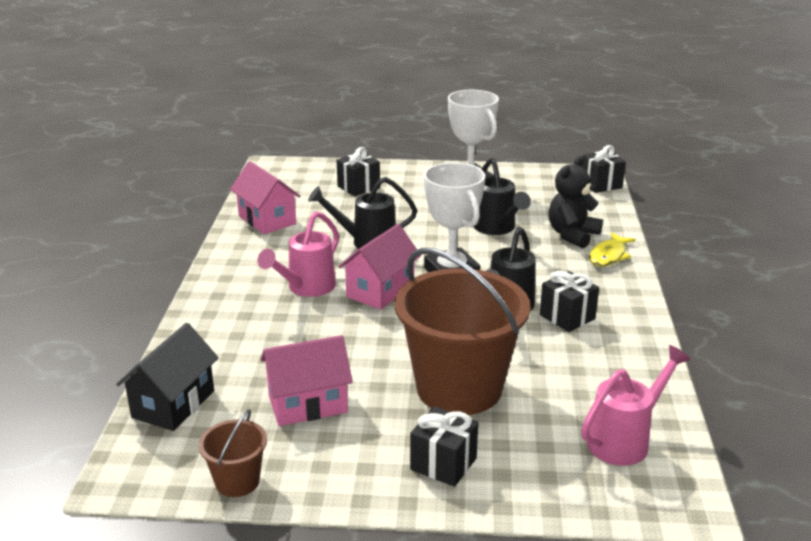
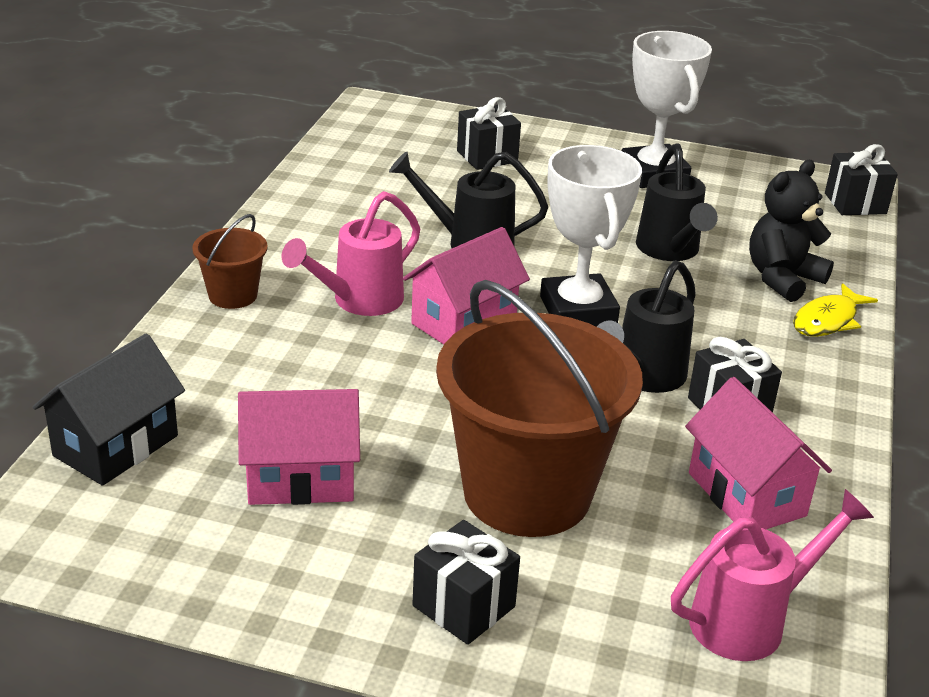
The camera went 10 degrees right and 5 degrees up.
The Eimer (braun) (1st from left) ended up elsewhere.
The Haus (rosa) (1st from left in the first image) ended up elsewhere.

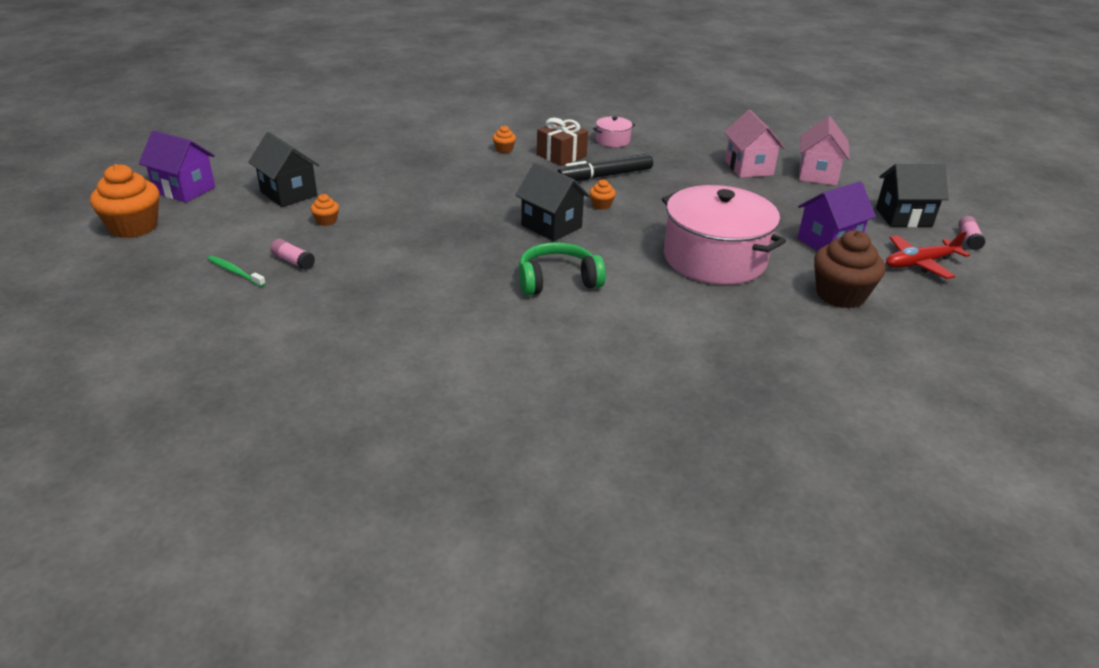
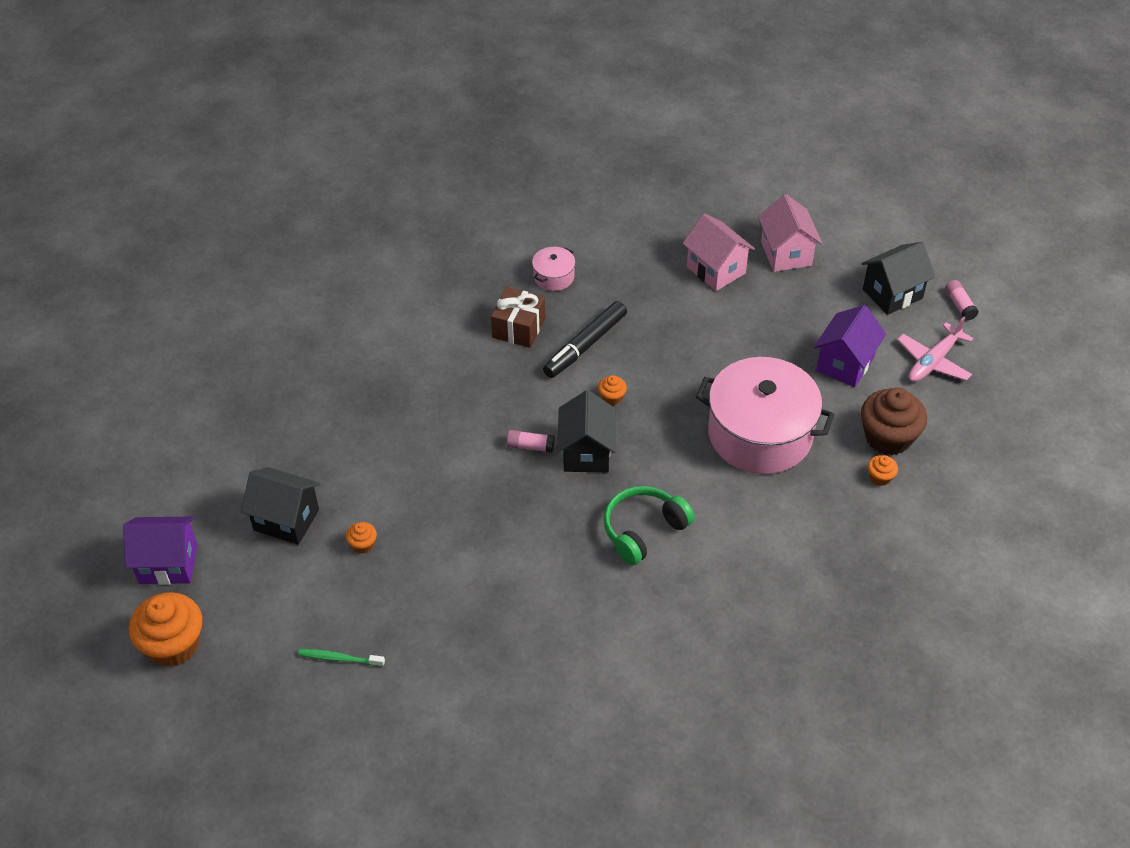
The camera went 25 degrees left and 15 degrees up.
The Klebestift (rosa) (1st from left) ended up elsewhere.
The Muffin (orange) (3rd from left in the first image) ended up elsewhere.
What was the Flugzeug (rot) turned into the Flugzeug (rosa).
The Haus (schwarz) (2nd from left) ended up facing another way, 75 degrees clockwise from before.

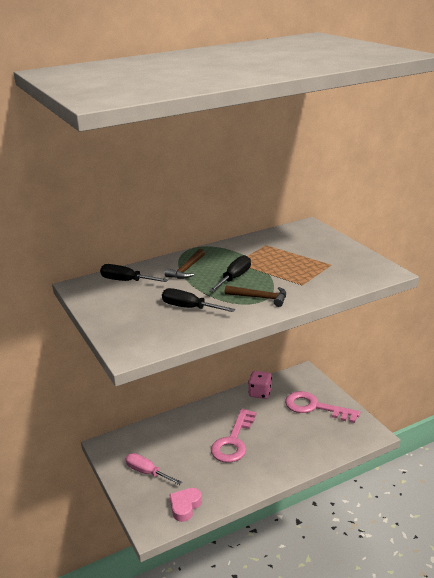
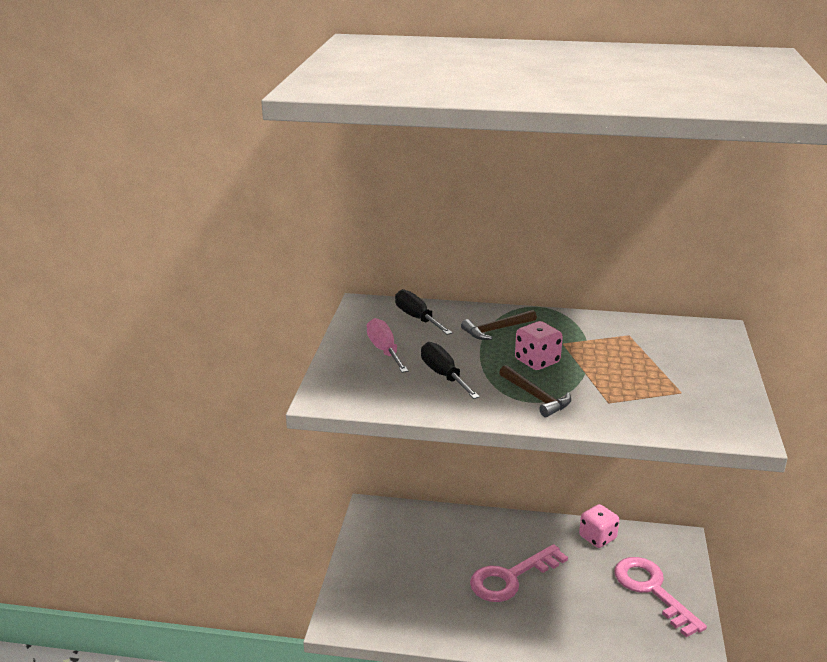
The camera went 35 degrees right and 0 degrees up.
The second view lost the Herz (rosa).
The Schraubenzieher (rosa) ended up elsewhere.
Where the Schraubenzieher (schwarz) (3rd from left) stood, the Spielwürfel (rosa) (1st from left) came to stand.

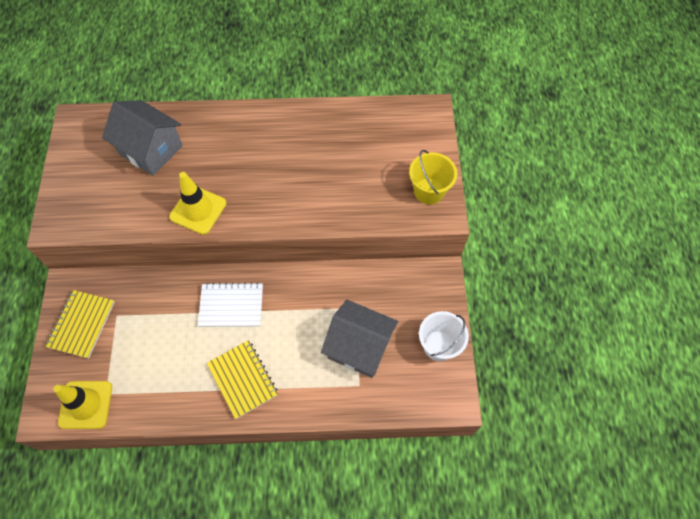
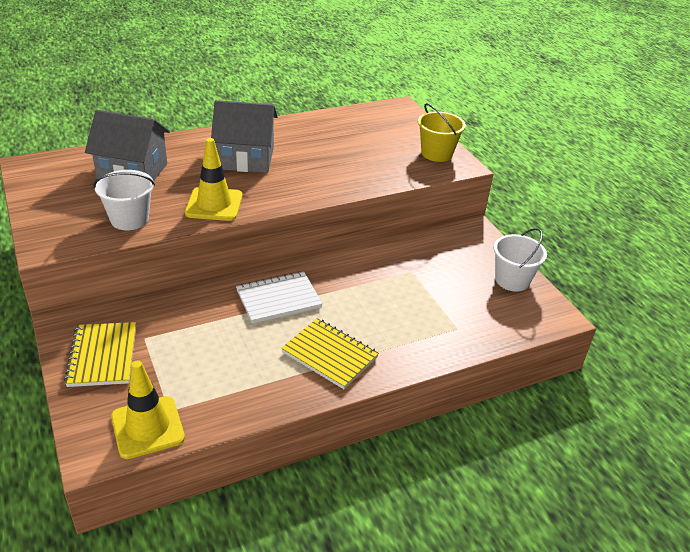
The camera went 25 degrees left and 25 degrees down.
The second view gained the Eimer (weiß) (1st from left).
The Haus (grau) (2nd from left) ended up elsewhere.

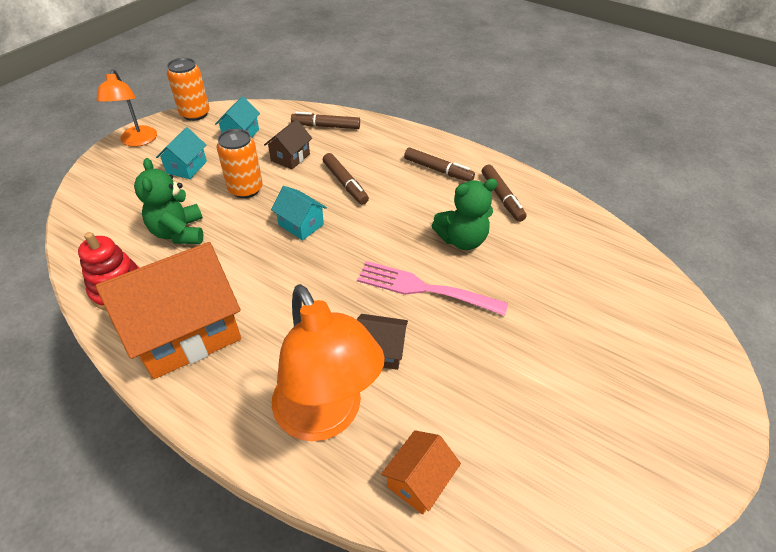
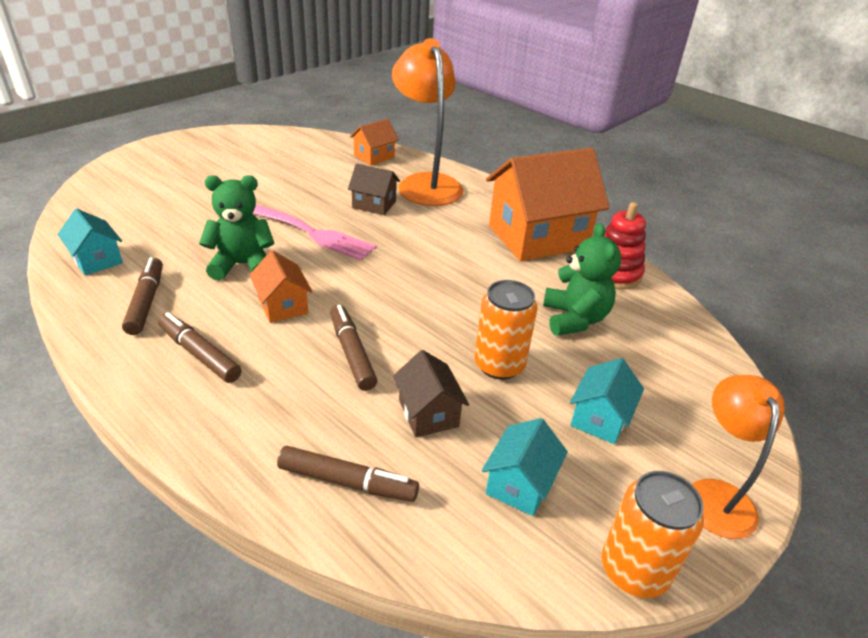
The camera went 170 degrees left and 10 degrees down.
The second view gained the Haus (orange) (1st from left).
The Haus (türkis) (3rd from left in the first image) ended up elsewhere.
The Haus (braun) (1st from left in the first image) ended up facing another way, 60 degrees counterclockwise from before.

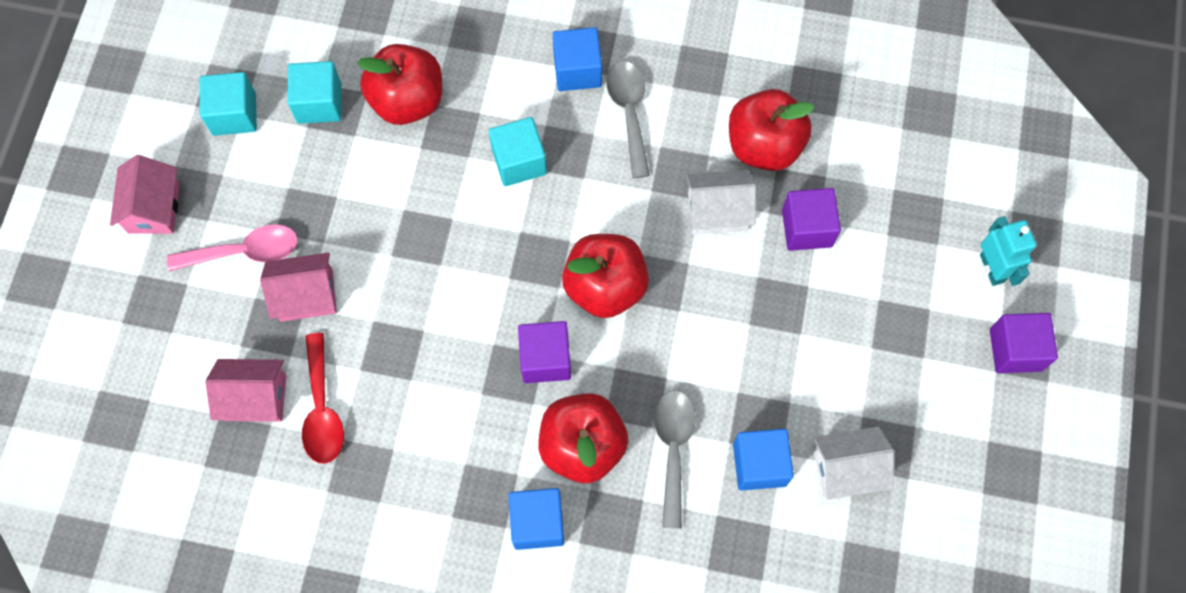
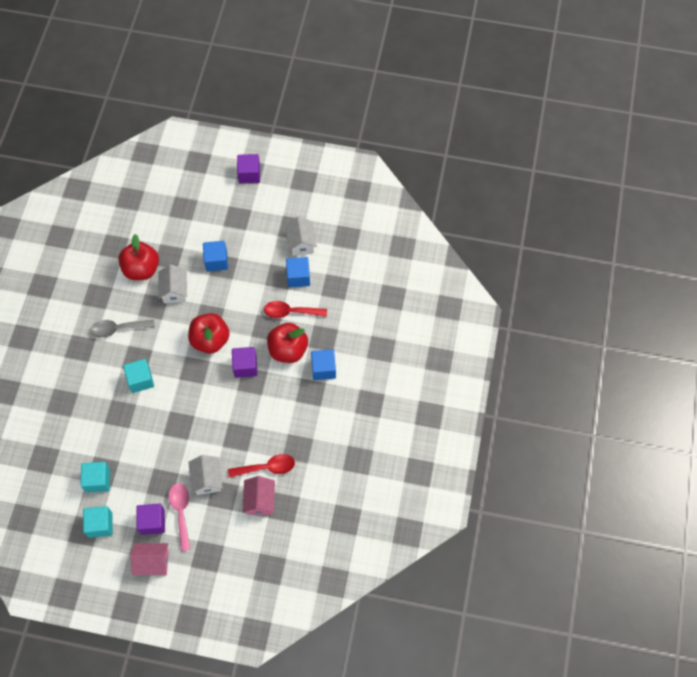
The camera went 90 degrees left and 5 degrees down.
The second view lost the Apfel (rot) (1st from left).
The second view lost the Roboter (türkis).
The Kubus (blau) (2nd from left in the first image) ended up elsewhere.
The Kubus (lila) (2nd from left in the first image) ended up elsewhere.
What was the Haus (rosa) (3rd from left) turned into the Haus (weiß) (2nd from left).
What was the Löffel (grau) (2nd from left) turned into the Löffel (rot) (2nd from left).

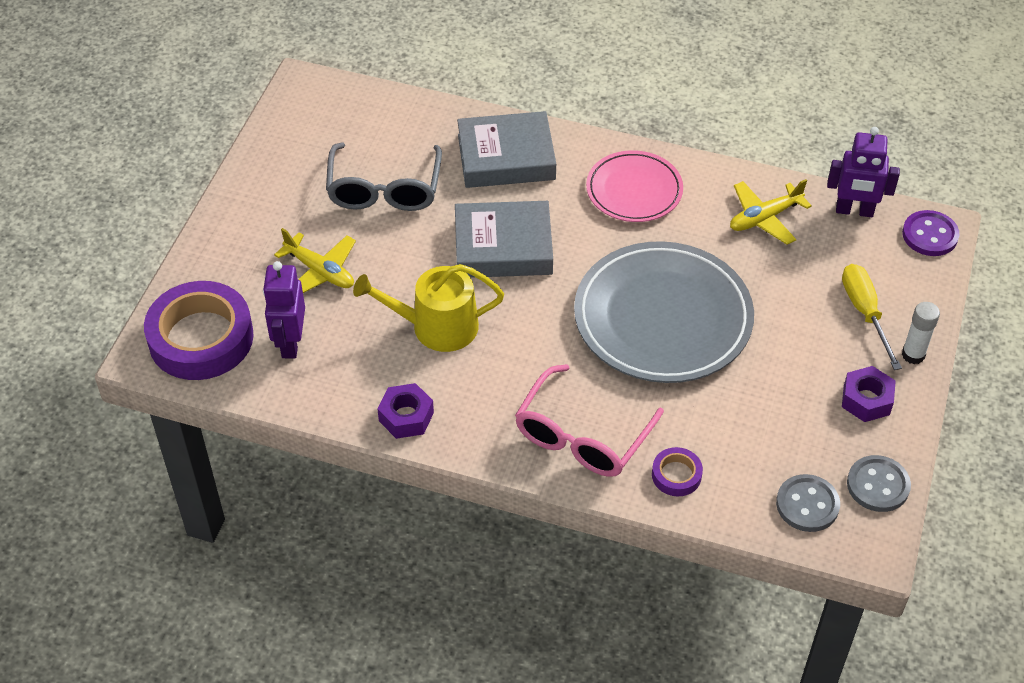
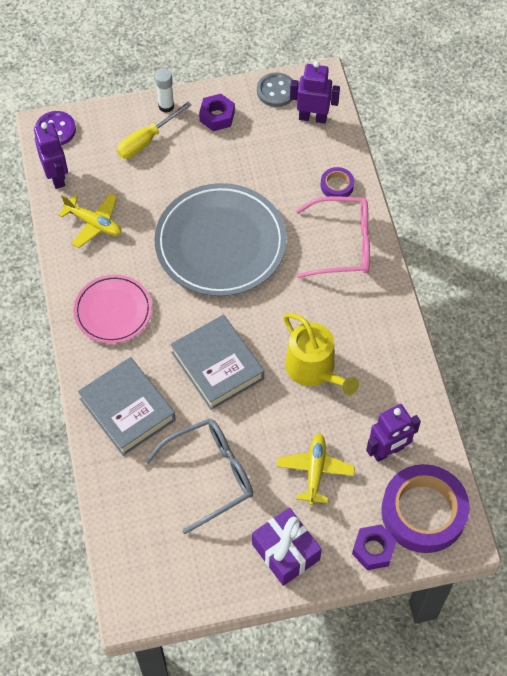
The camera went 120 degrees left and 10 degrees up.
The second view gained the Geschenk (lila).
The Sechskantmutter (lila) (1st from left in the first image) ended up elsewhere.
Where the Knopf (grau) (1st from left) stood, the Roboter (lila) (2nd from left) came to stand.

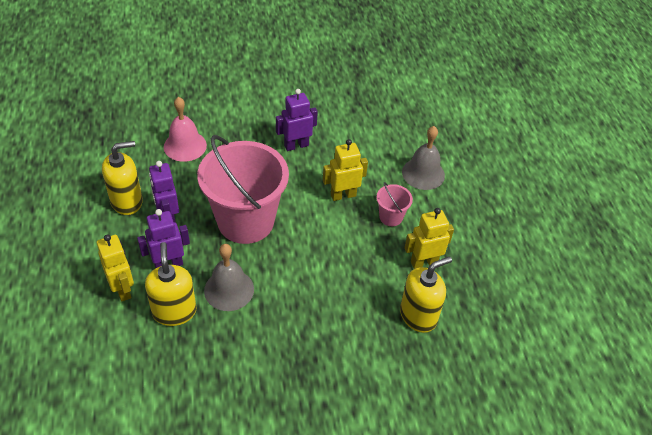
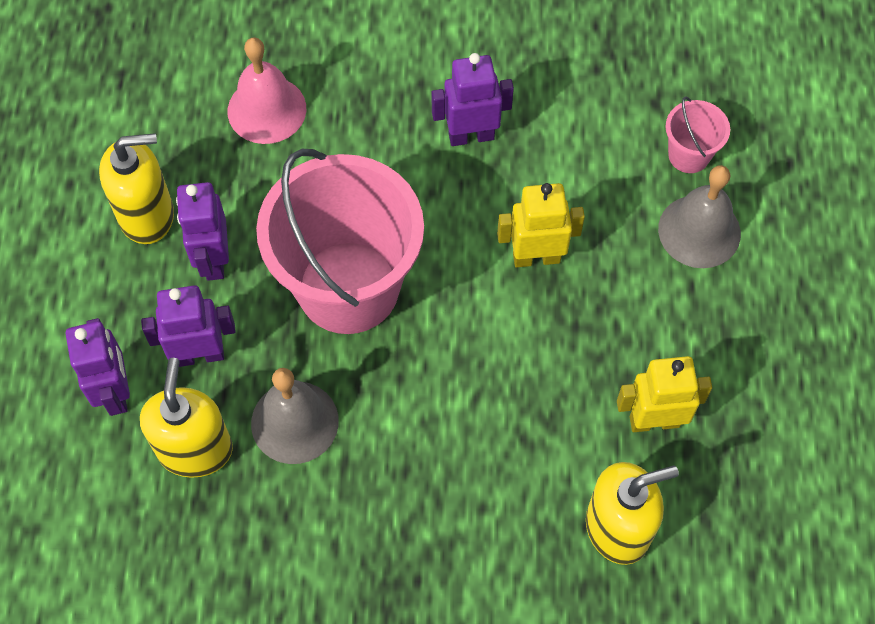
The camera went 15 degrees right and 15 degrees up.
The Eimer (rosa) (2nd from left) ended up elsewhere.
What was the Roboter (gelb) (1st from left) turned into the Roboter (lila) (1st from left).

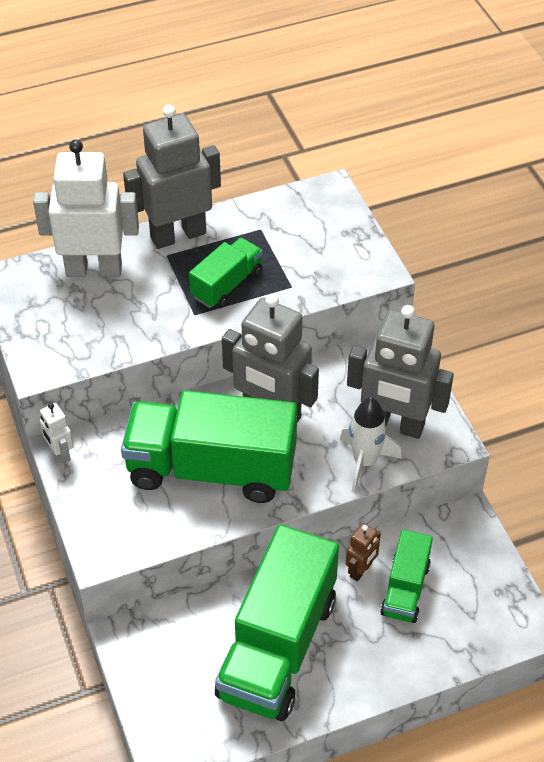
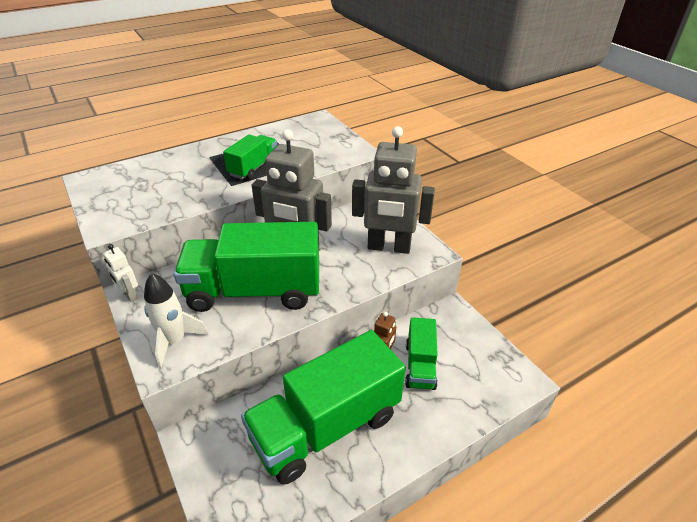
The camera went 10 degrees left and 10 degrees down.
The second view lost the Roboter (weiß) (2nd from left).
The second view lost the Roboter (grau) (1st from left).
The Rakete (weiß) ended up elsewhere.
The Lastwagen (grün) (3rd from left) ended up facing another way, 45 degrees clockwise from before.

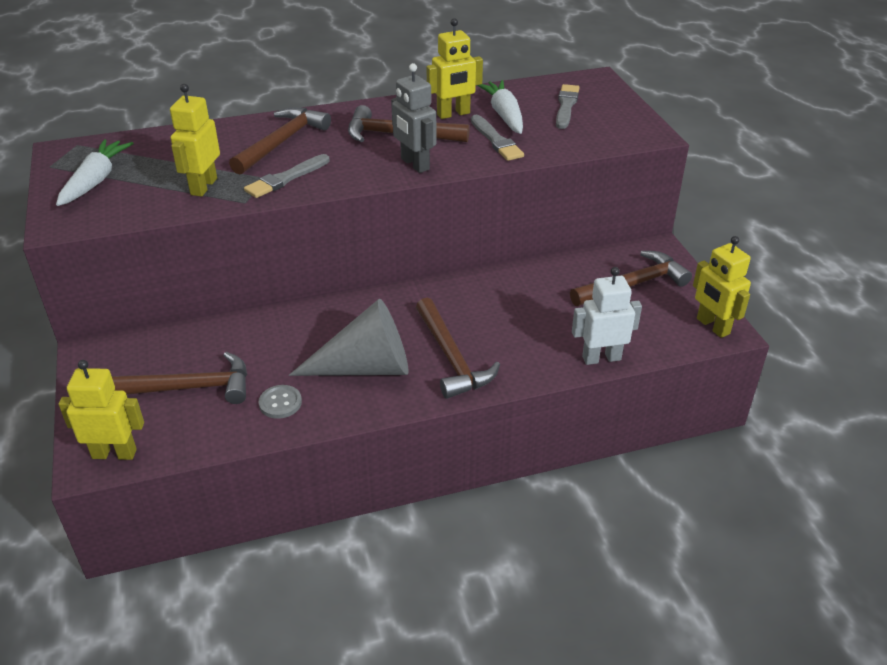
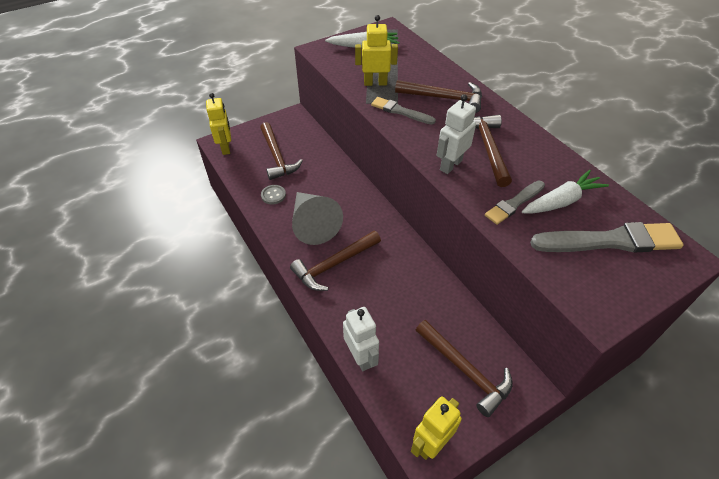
The camera went 75 degrees right and 10 degrees up.
The second view lost the Roboter (gelb) (3rd from left).
What was the Roboter (grau) turned into the Roboter (weiß) (2nd from left).
The size of the Pinsel (grau) (3rd from left) changed by a factor of 1.70.

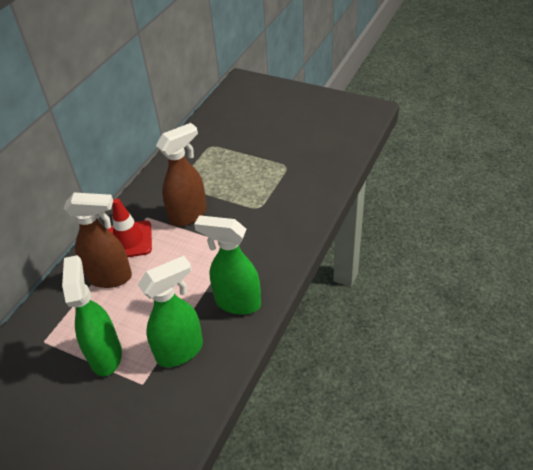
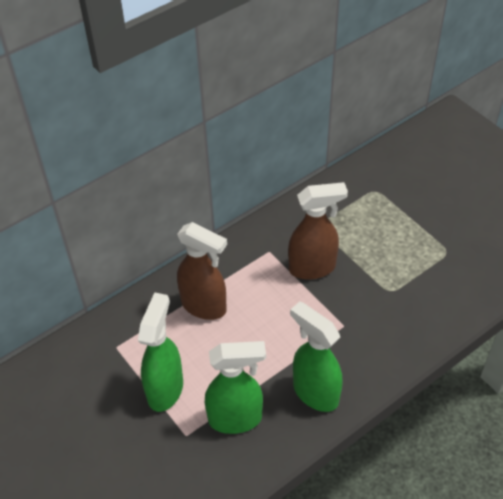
The camera went 25 degrees right and 5 degrees up.
The second view lost the Leitkegel (rot).

